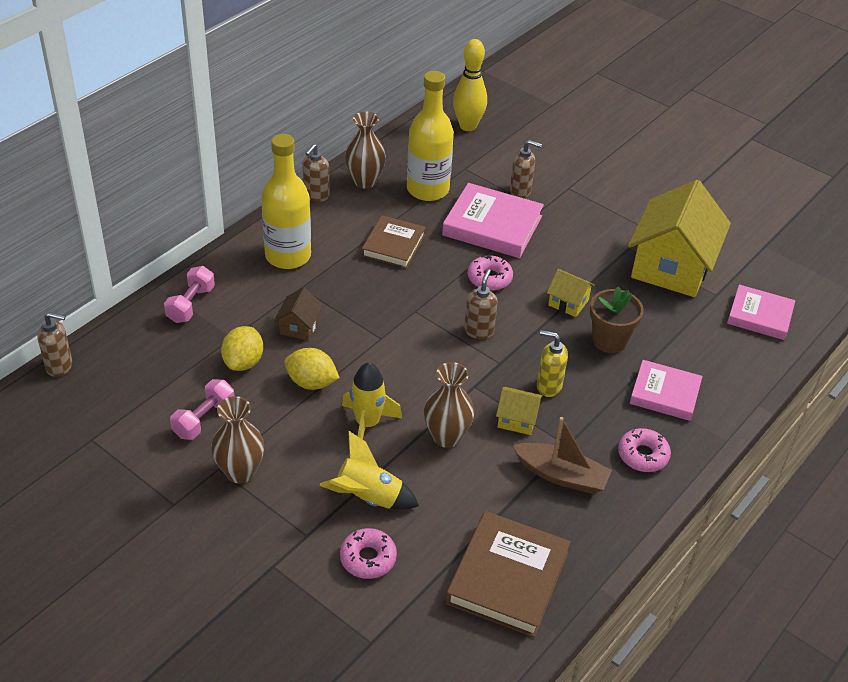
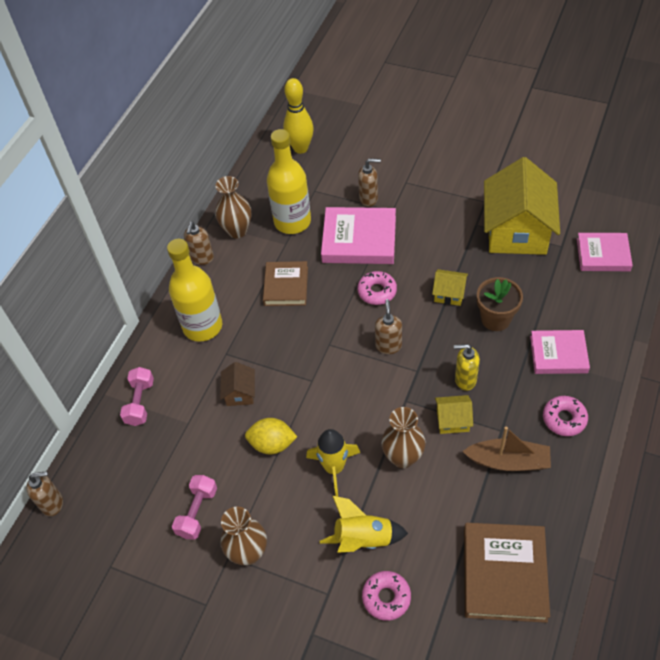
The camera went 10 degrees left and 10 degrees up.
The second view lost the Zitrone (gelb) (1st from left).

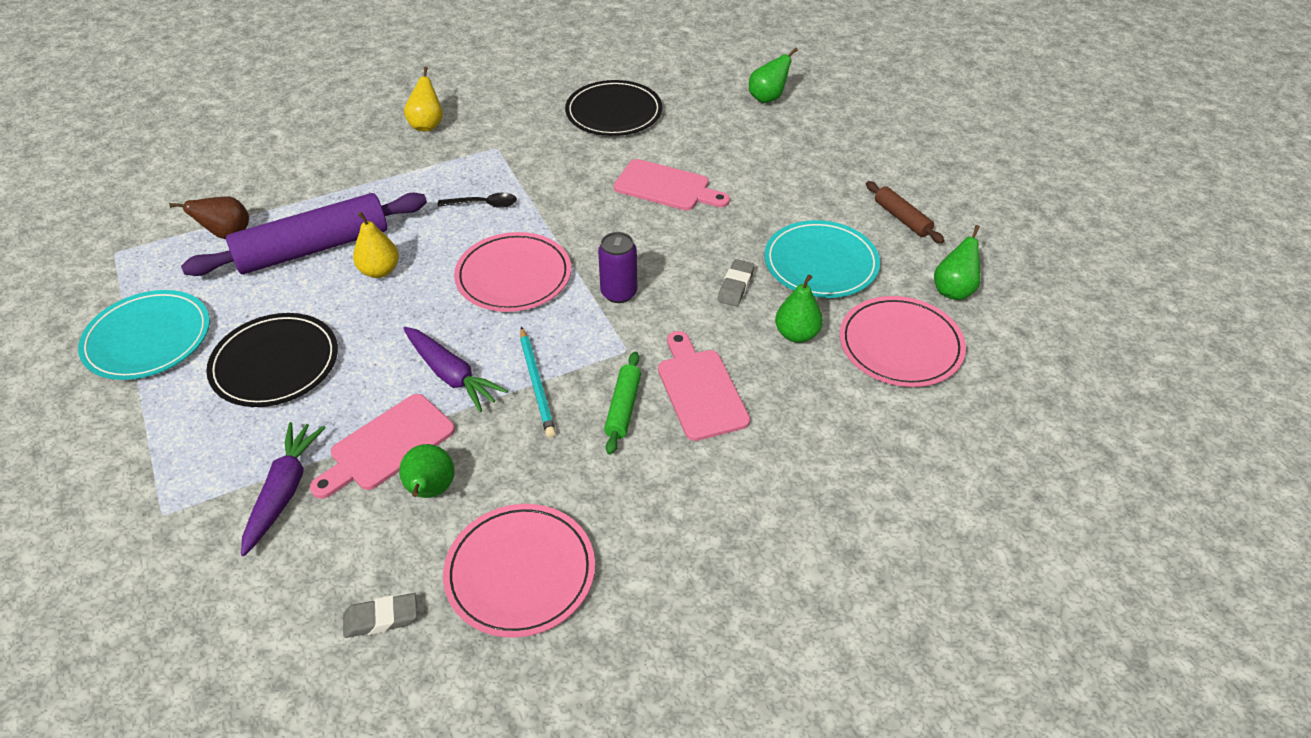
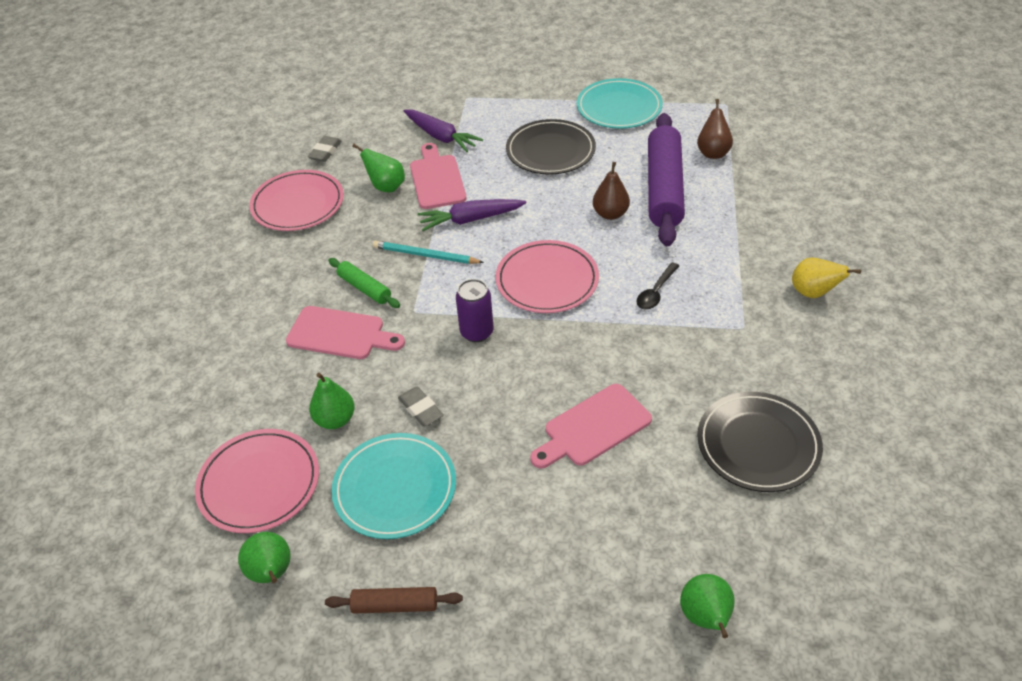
The camera went 125 degrees right and 0 degrees up.
What was the Birne (gelb) (1st from left) turned into the Birne (braun) (1st from left).

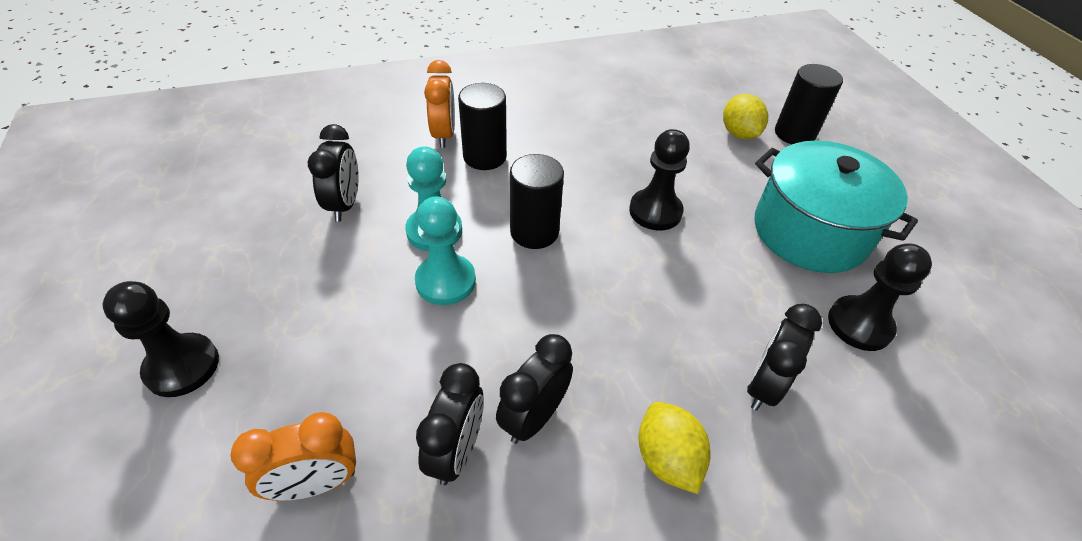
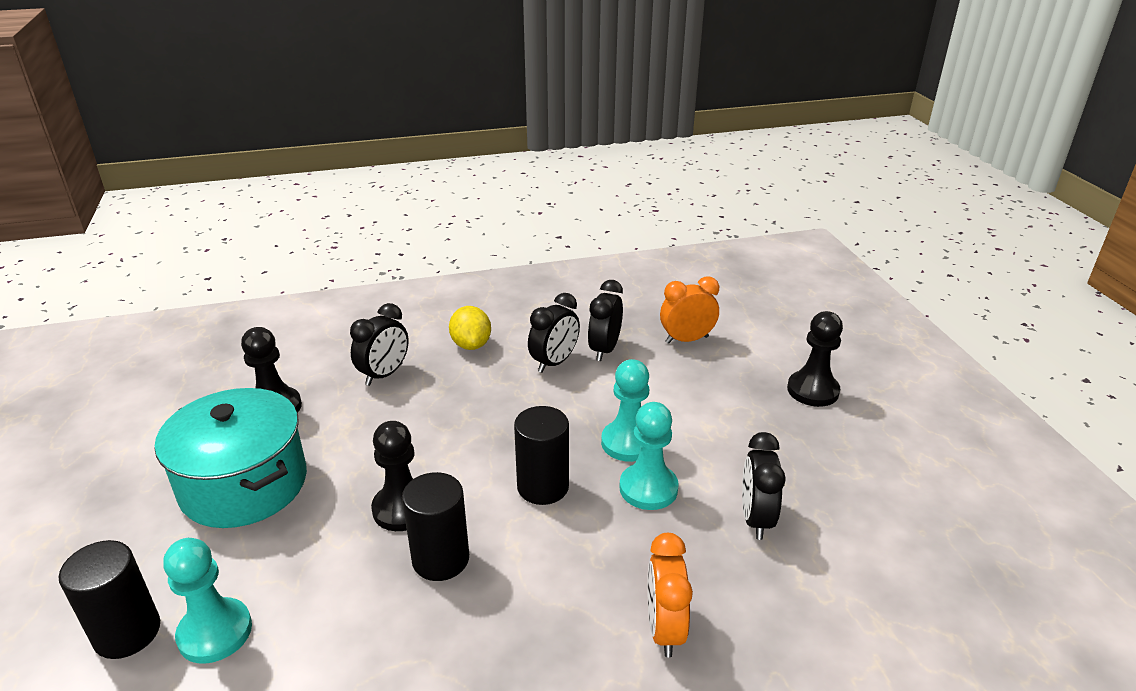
The camera went 175 degrees left and 15 degrees down.
The Vollzylinder (schwarz) (1st from left in the first image) ended up elsewhere.
Where the Zitrone (gelb) (2nd from left) stood, the Bauer (türkis) (1st from left) came to stand.

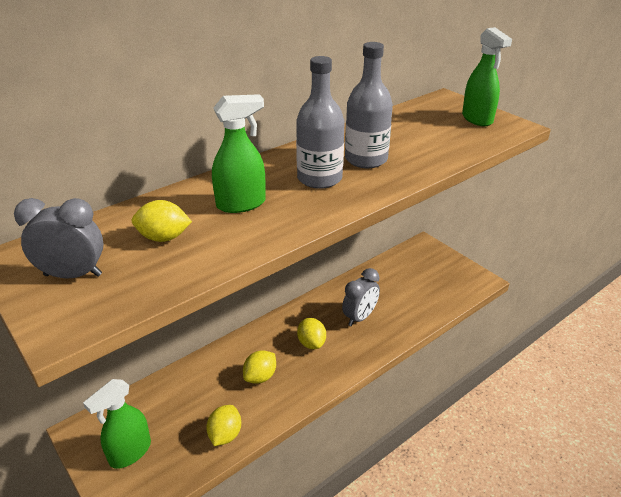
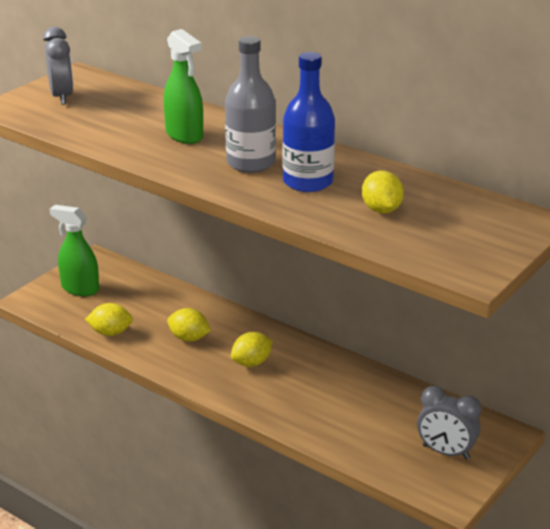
The camera went 75 degrees right and 5 degrees down.
The second view lost the Sprühflasche (grün) (3rd from left).
The Zitrone (gelb) (1st from left in the first image) ended up elsewhere.
The Wecker (grau) (2nd from left) ended up elsewhere.
What was the Flasche (grau) (2nd from left) turned into the Flasche (blau).

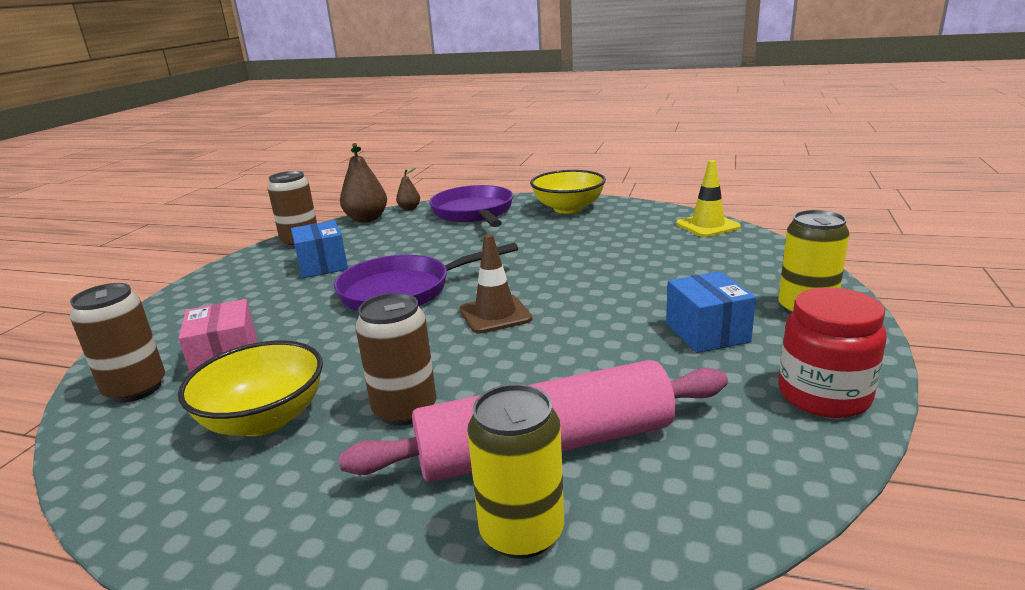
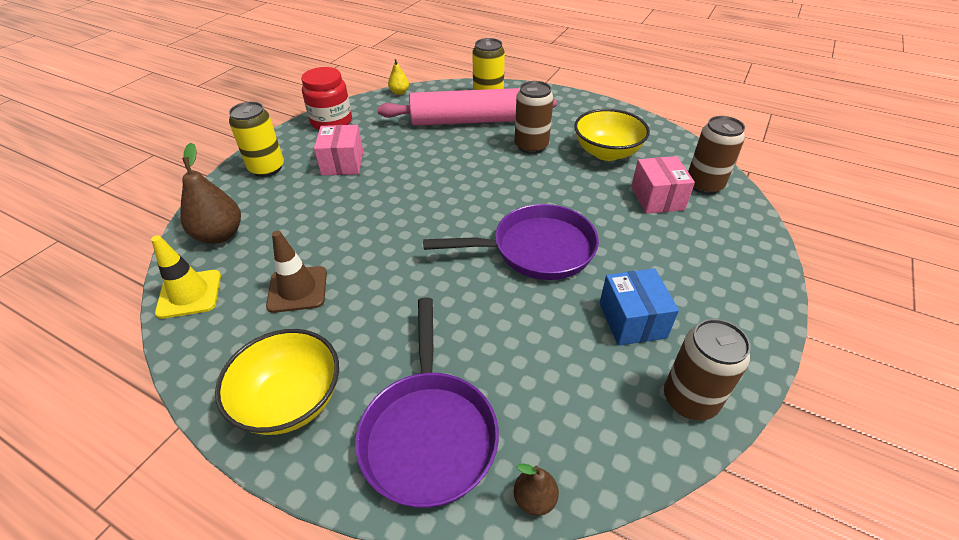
The camera went 170 degrees left and 20 degrees up.
The second view gained the Birne (gelb).
The Birne (braun) (1st from left) ended up elsewhere.
The Leitkegel (braun) ended up elsewhere.
What was the Schachtel (blau) (2nd from left) turned into the Schachtel (rosa) (1st from left).

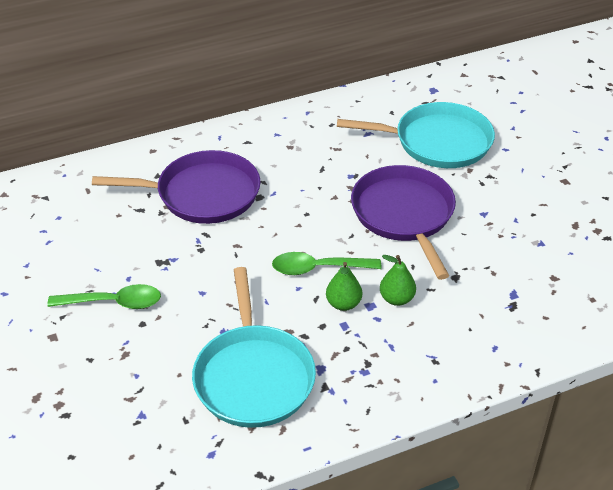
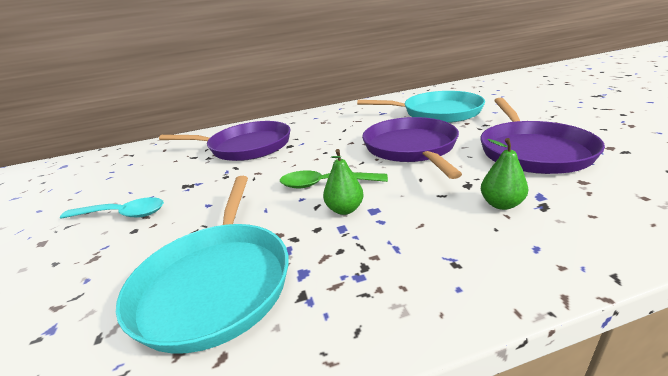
The camera went 10 degrees right and 15 degrees down.
The second view gained the Pfanne (lila) (3rd from left).
The Birne (grün) (2nd from left) ended up elsewhere.
What was the Löffel (grün) (1st from left) turned into the Löffel (türkis).

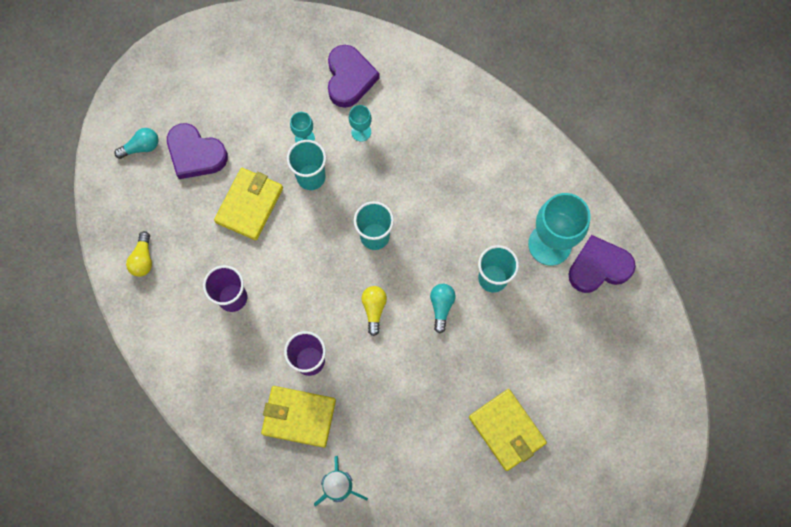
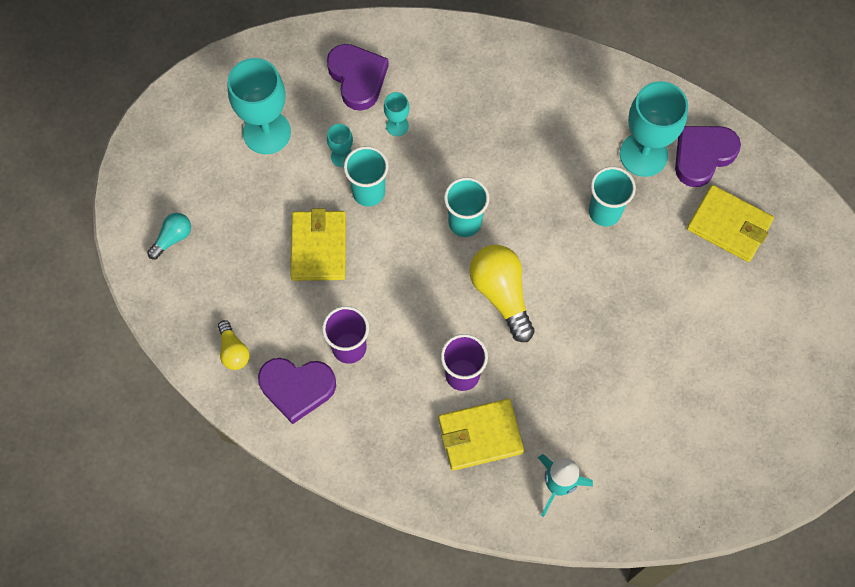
The camera went 25 degrees left and 5 degrees down.
The second view lost the Glühbirne (türkis) (2nd from left).
The second view gained the Kelch (türkis) (1st from left).
The Herz (lila) (1st from left) ended up elsewhere.
The Geldbörse (gelb) (3rd from left) ended up elsewhere.
The size of the Glühbirne (gelb) (2nd from left) changed by a factor of 1.83.

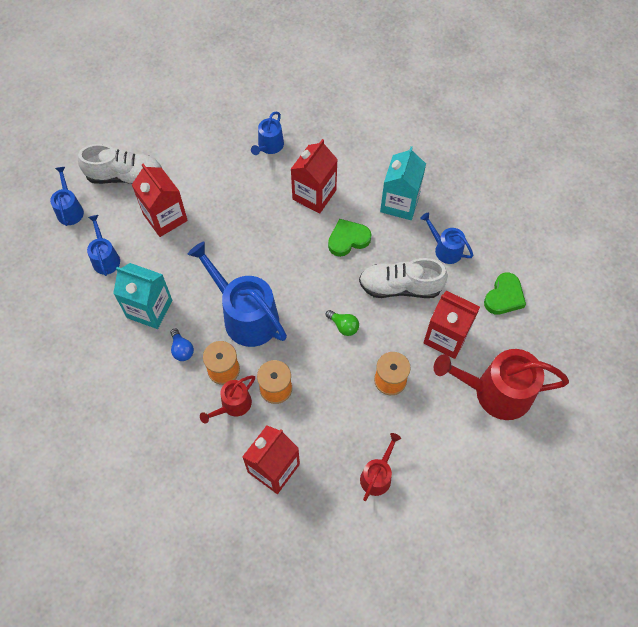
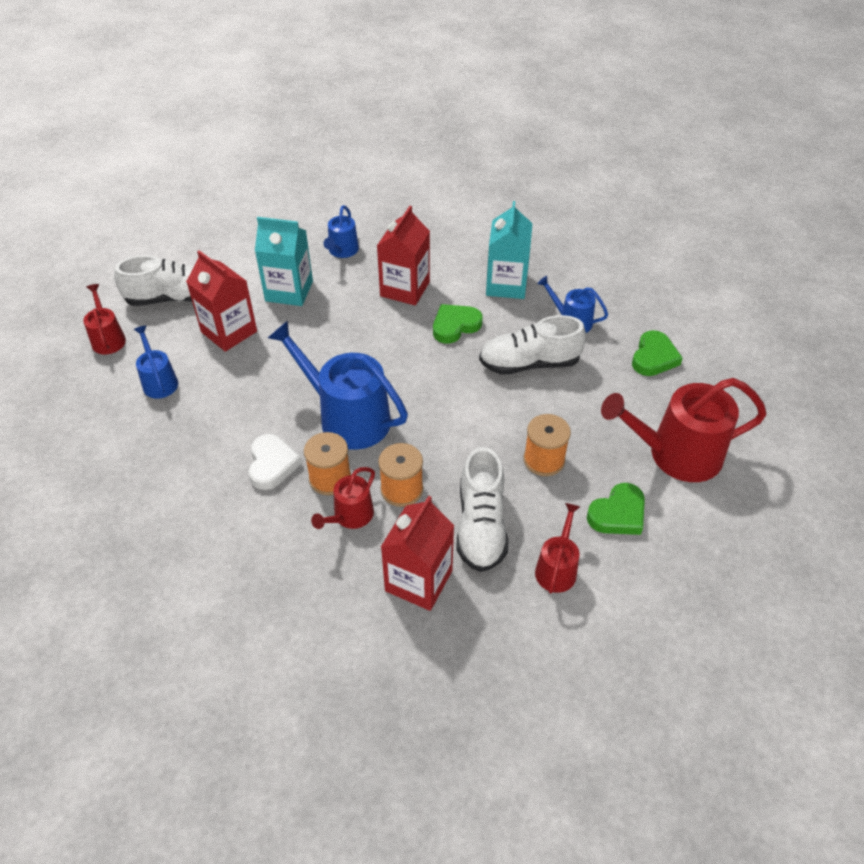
The camera went 10 degrees left and 15 degrees down.
The second view lost the Glühbirne (grün).
The second view lost the Getränkekarton (rot) (4th from left).
The second view gained the Schuh (weiß) (2nd from left).
The second view gained the Herz (grün) (2nd from left).
The Getränkekarton (türkis) (1st from left) ended up elsewhere.
Where the Glühbirne (blau) stood, the Herz (weiß) came to stand.
What was the Gießkanne (blau) (1st from left) turned into the Gießkanne (rot) (1st from left).

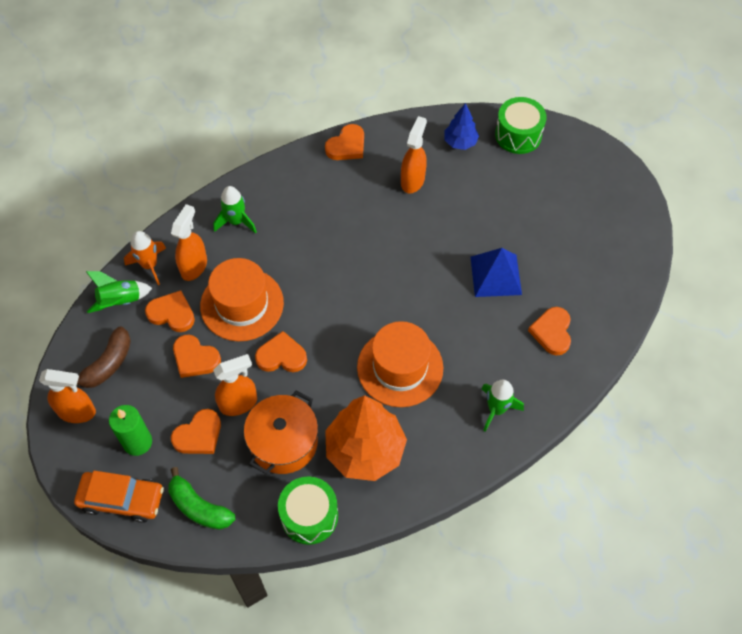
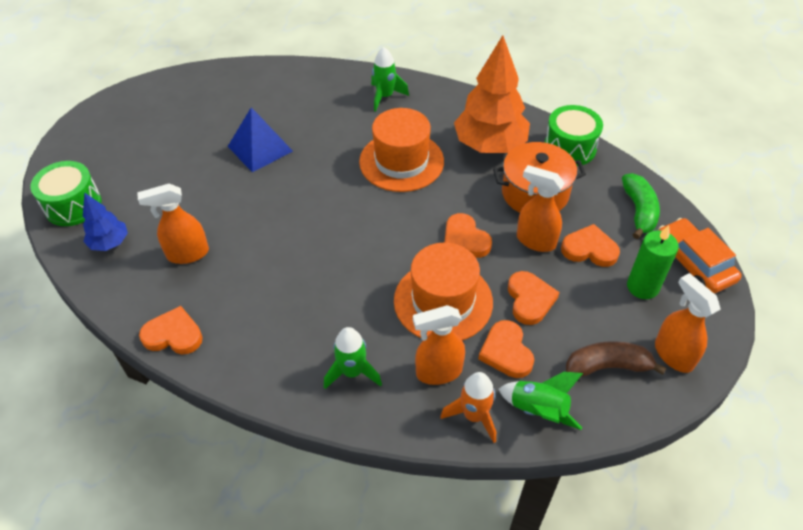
The camera went 125 degrees left and 10 degrees down.
The second view lost the Herz (orange) (6th from left).

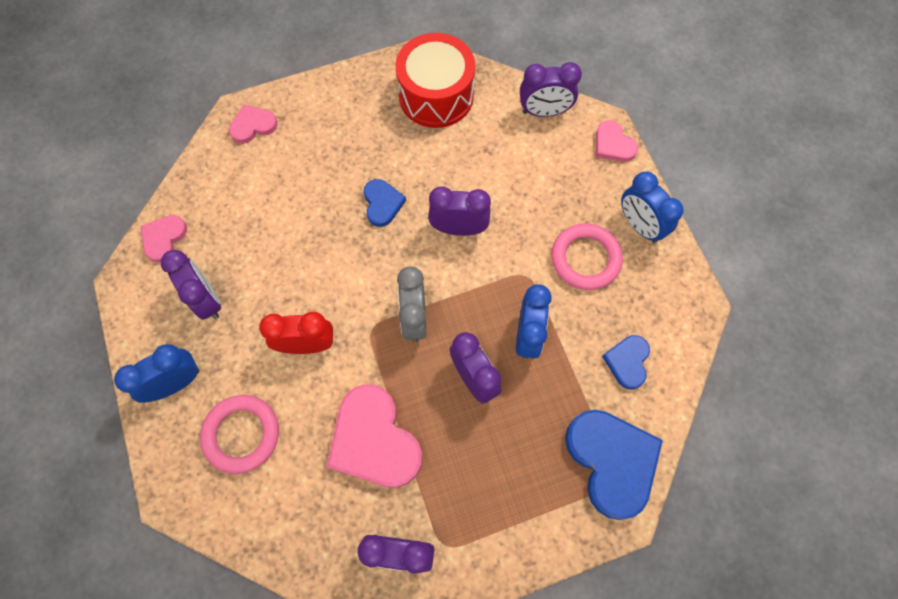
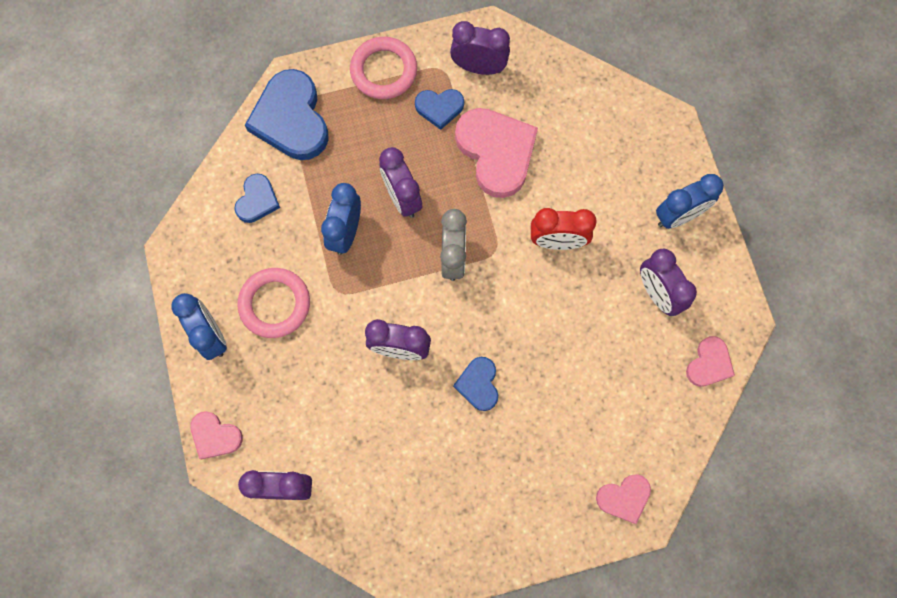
The camera went 175 degrees left and 5 degrees up.
The second view lost the Trommel (rot).
The second view gained the Herz (blau) (3rd from left).
The Ring (rosa) (1st from left in the first image) ended up elsewhere.
The Herz (rosa) (4th from left in the first image) ended up facing another way, 150 degrees clockwise from before.

